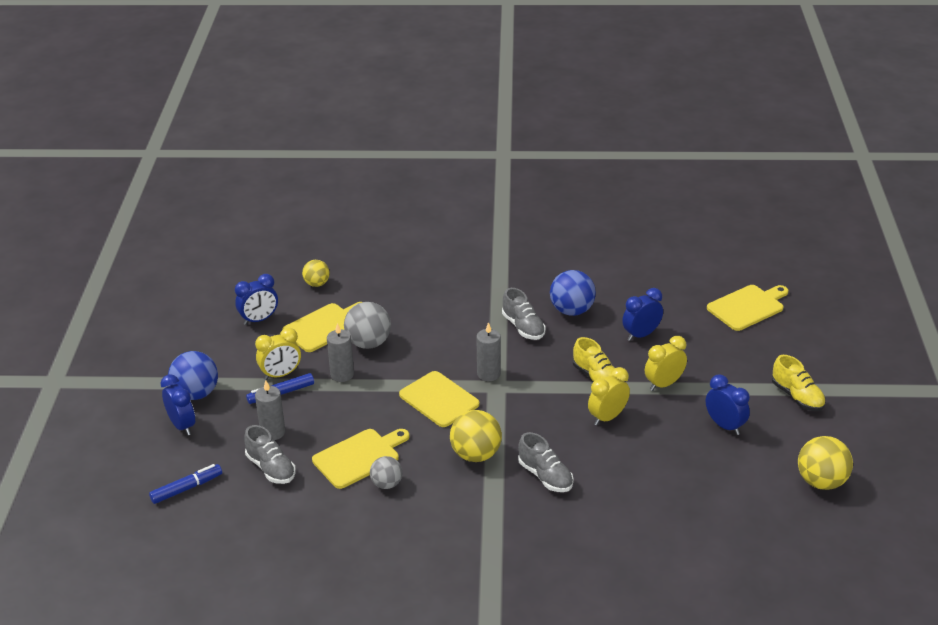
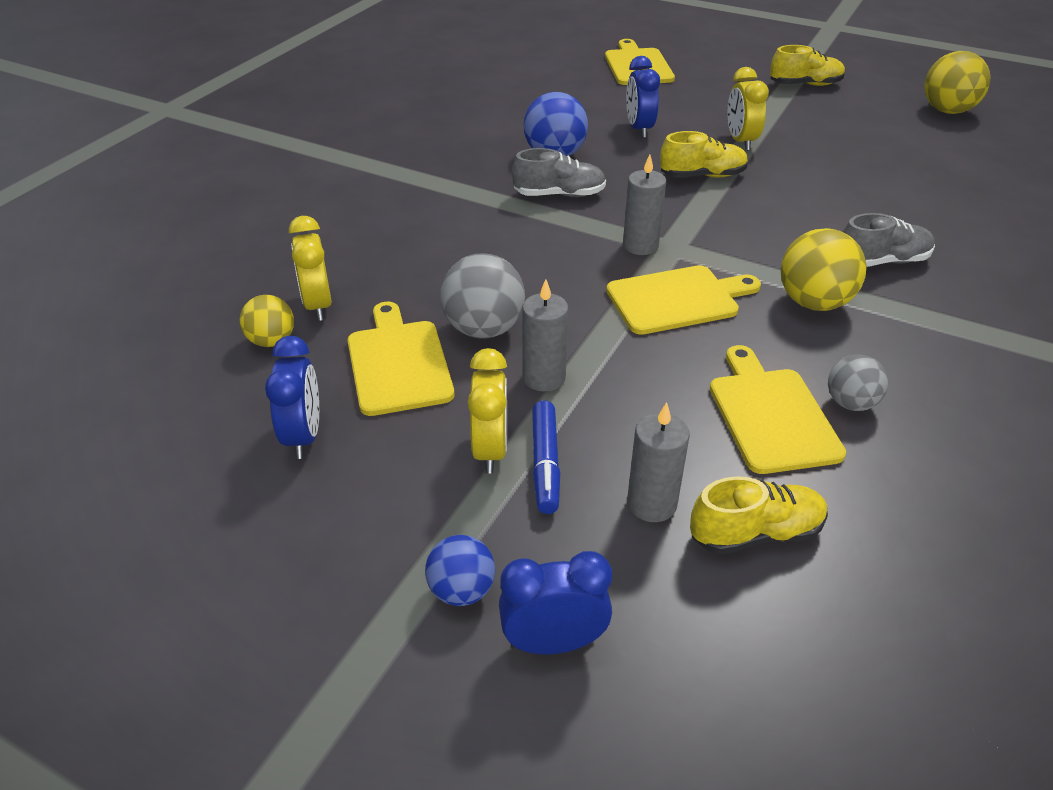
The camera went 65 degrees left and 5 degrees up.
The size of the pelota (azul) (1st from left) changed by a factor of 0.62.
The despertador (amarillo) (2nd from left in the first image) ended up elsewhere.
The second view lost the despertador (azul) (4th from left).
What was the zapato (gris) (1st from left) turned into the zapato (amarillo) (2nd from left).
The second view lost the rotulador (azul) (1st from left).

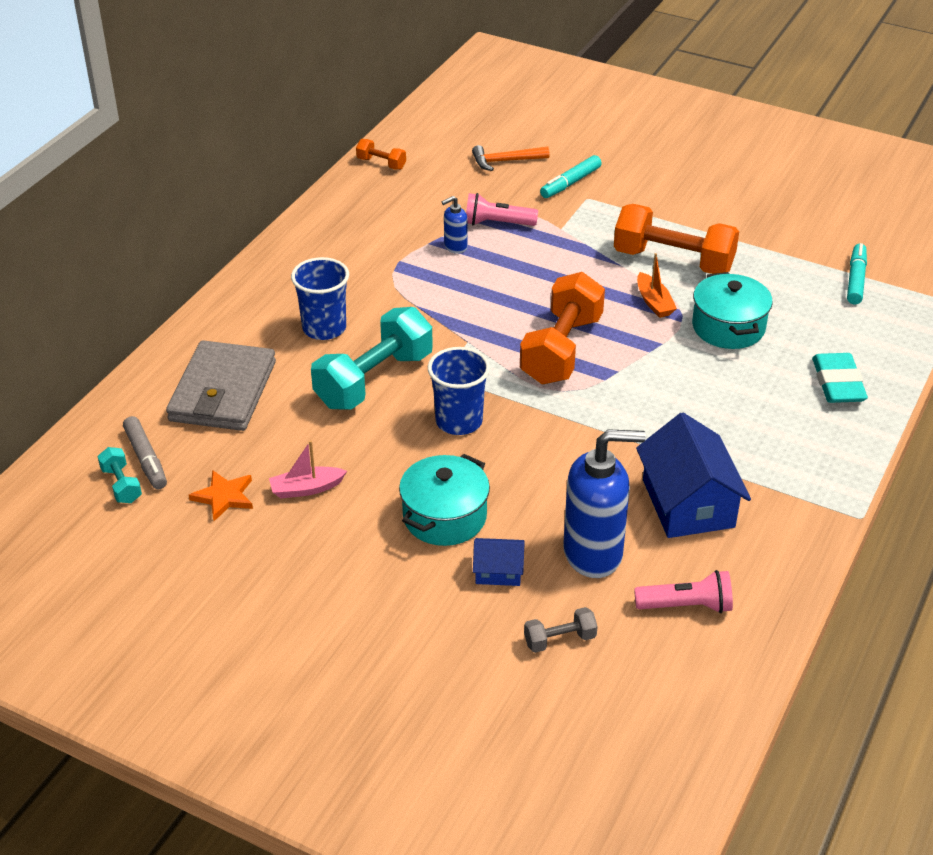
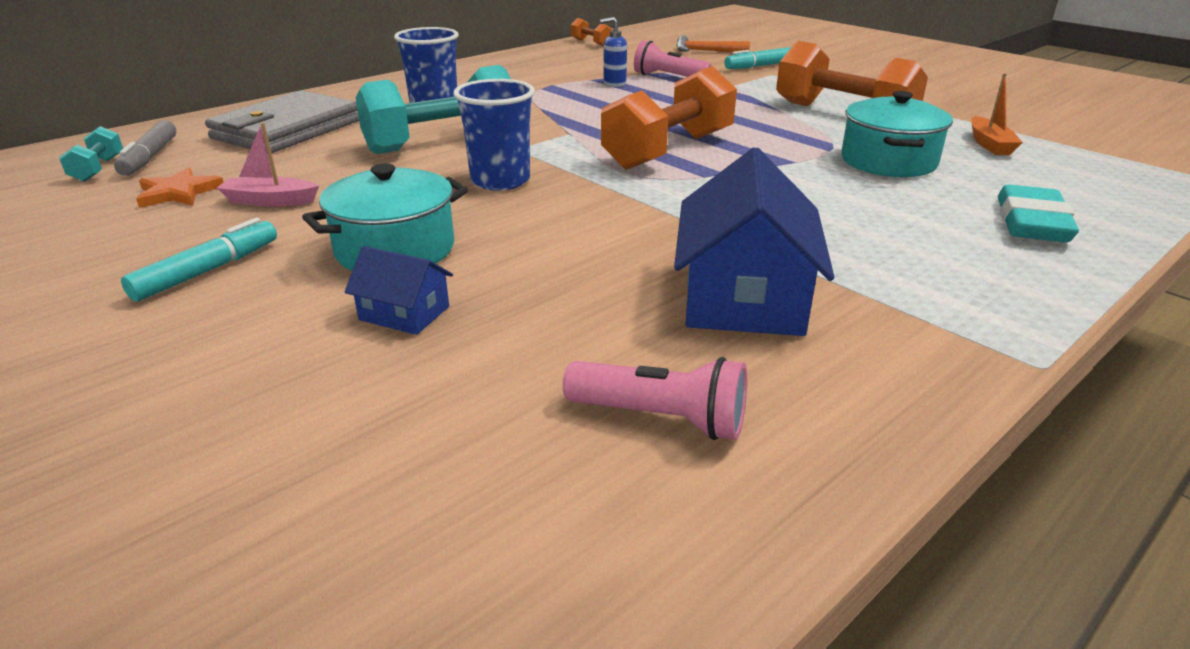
The camera went 20 degrees right and 10 degrees down.
The rotulador (turquesa) (2nd from left in the first image) ended up elsewhere.
The barco (naranja) ended up elsewhere.
The second view lost the dispensador de jabón (azul) (2nd from left).
The second view lost the mancuerna (gris).

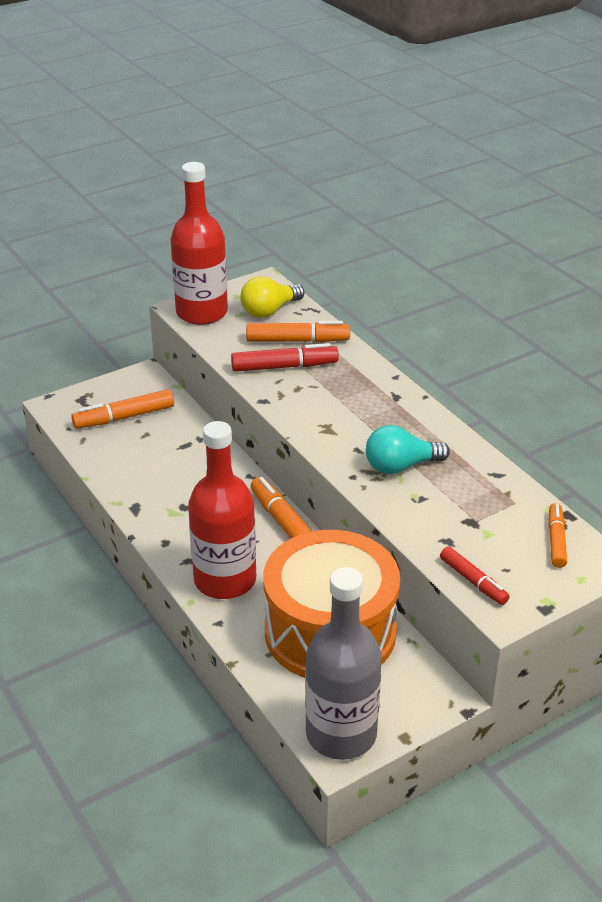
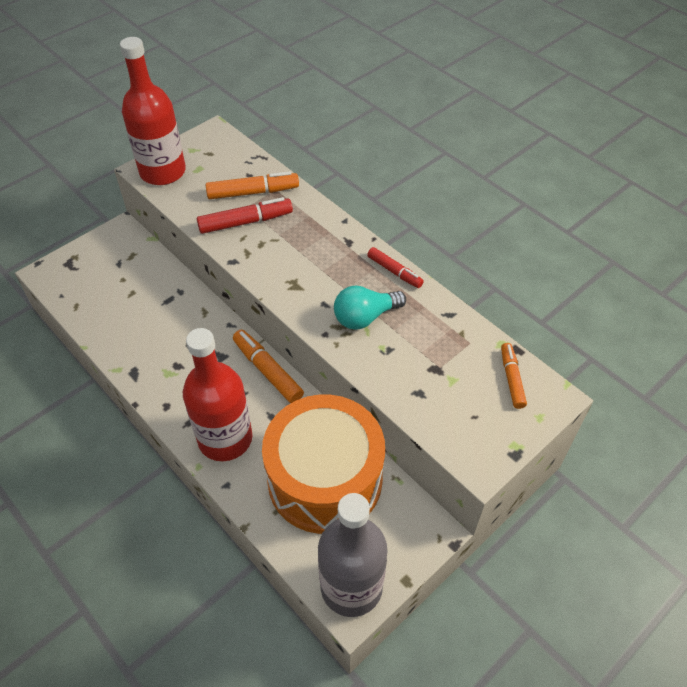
The camera went 10 degrees left and 15 degrees up.
The second view lost the bombilla (amarillo).
The second view lost the rotulador (naranja) (1st from left).
The rotulador (rojo) (2nd from left) ended up elsewhere.

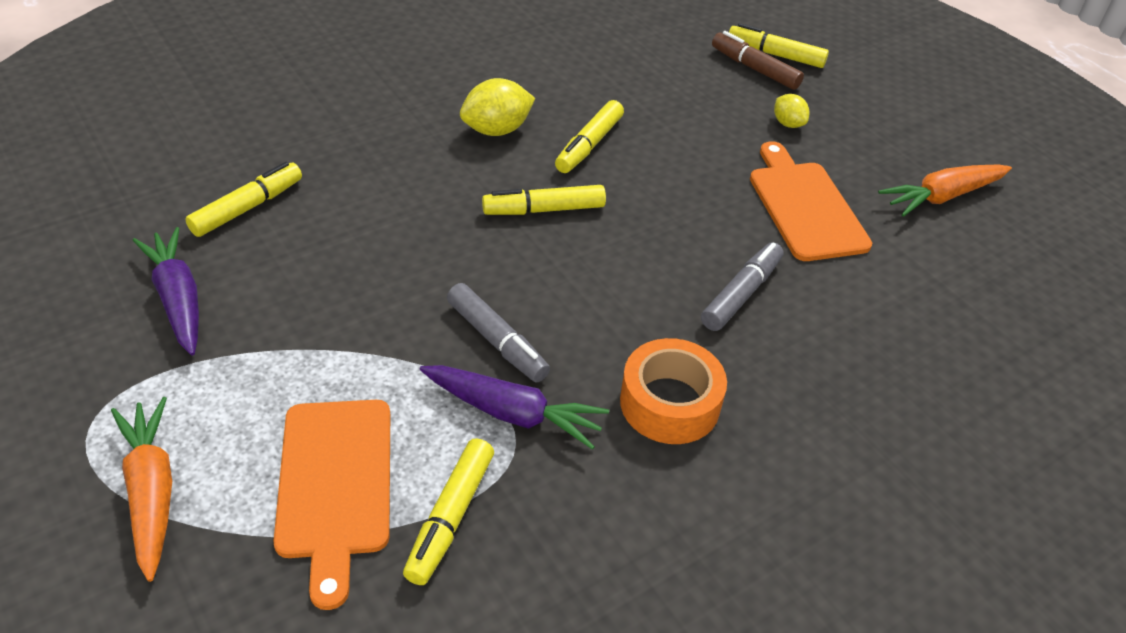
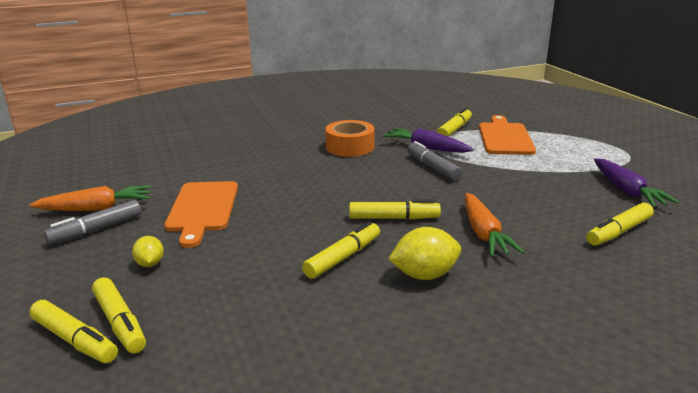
The camera went 165 degrees left and 20 degrees down.
What was the rotulador (marrón) turned into the rotulador (amarillo) (2nd from left).
The rotulador (gris) (2nd from left in the first image) ended up elsewhere.
The zanahoria (naranja) (1st from left in the first image) ended up elsewhere.

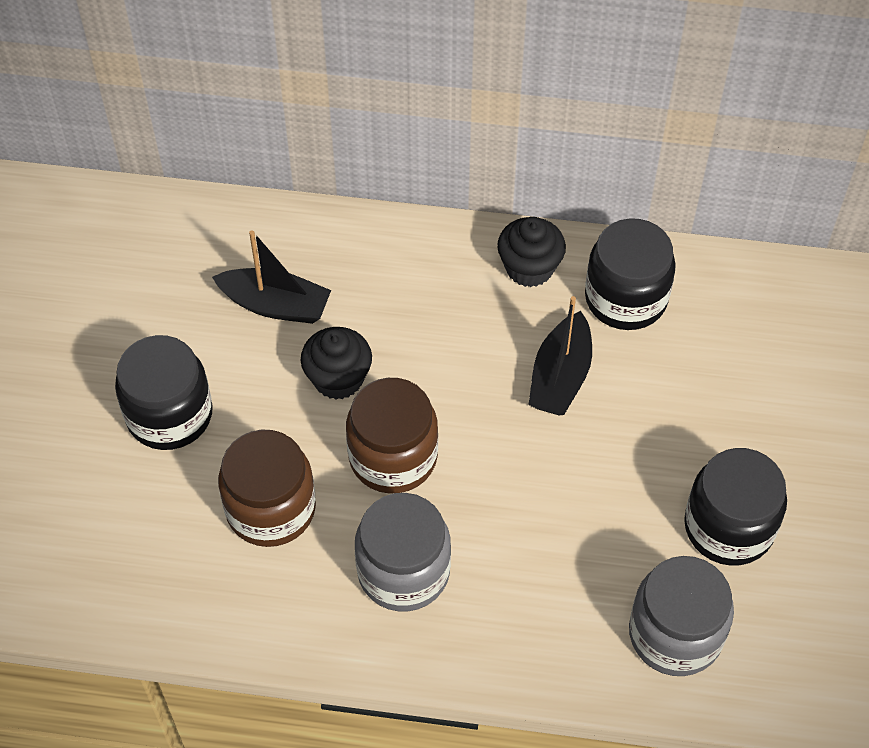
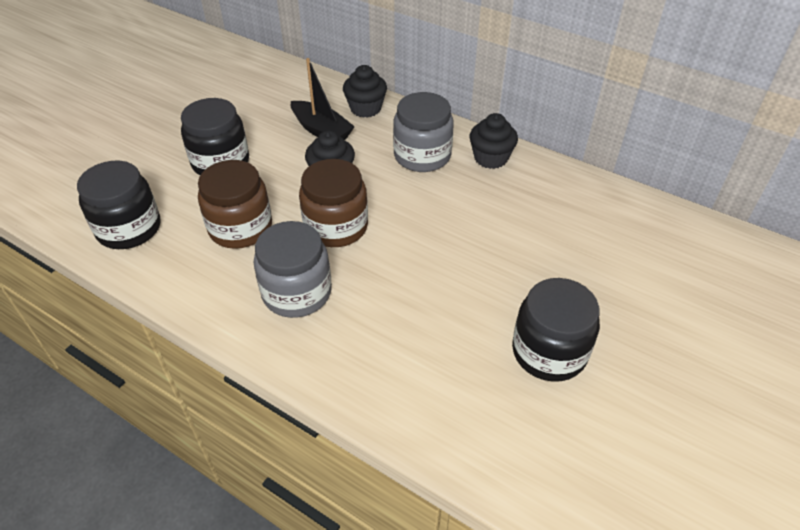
The camera went 25 degrees right and 10 degrees down.
The tarro (negro) (2nd from left in the first image) ended up elsewhere.
The second view lost the barco (negro) (2nd from left).
The tarro (gris) (2nd from left) ended up elsewhere.
The second view gained the magdalena (negro) (2nd from left).

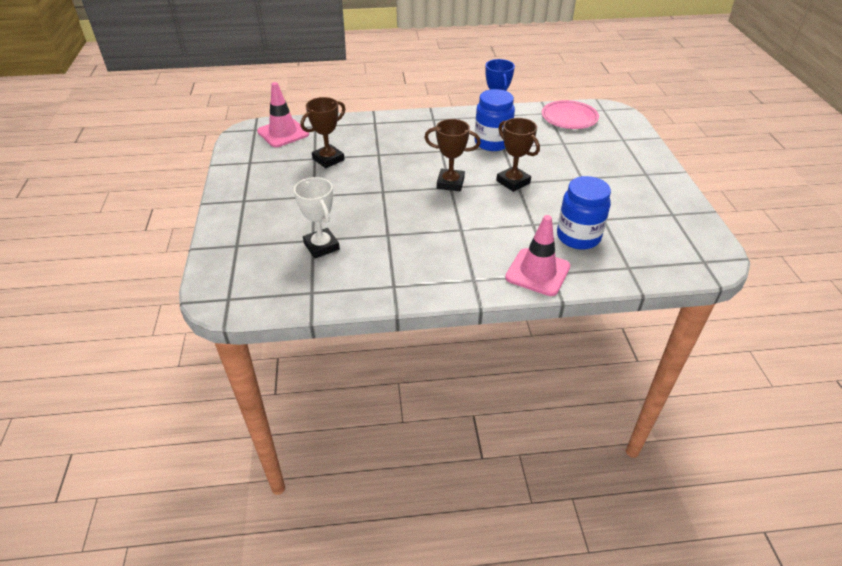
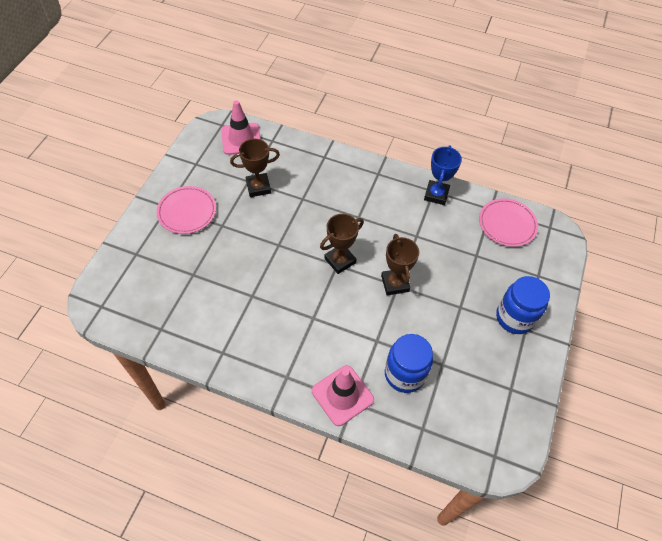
The camera went 25 degrees right and 15 degrees up.
The tarro (azul) (1st from left in the first image) ended up elsewhere.
The trofeo (marrón) (2nd from left) ended up facing another way, 75 degrees counterclockwise from before.
The second view lost the trofeo (blanco).
The second view gained the plato (rosa) (1st from left).

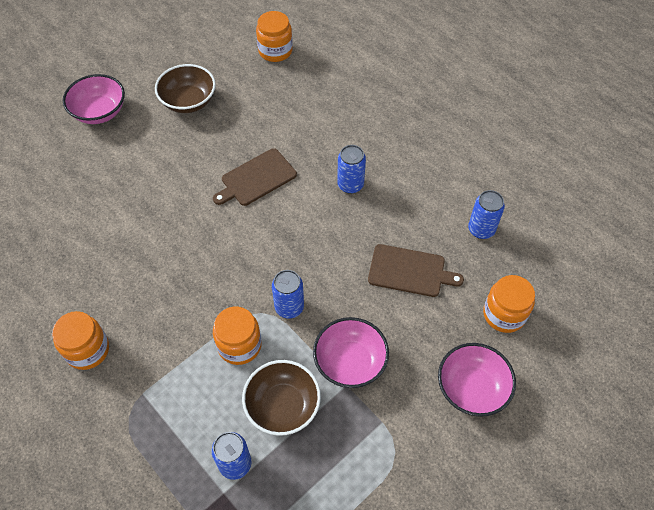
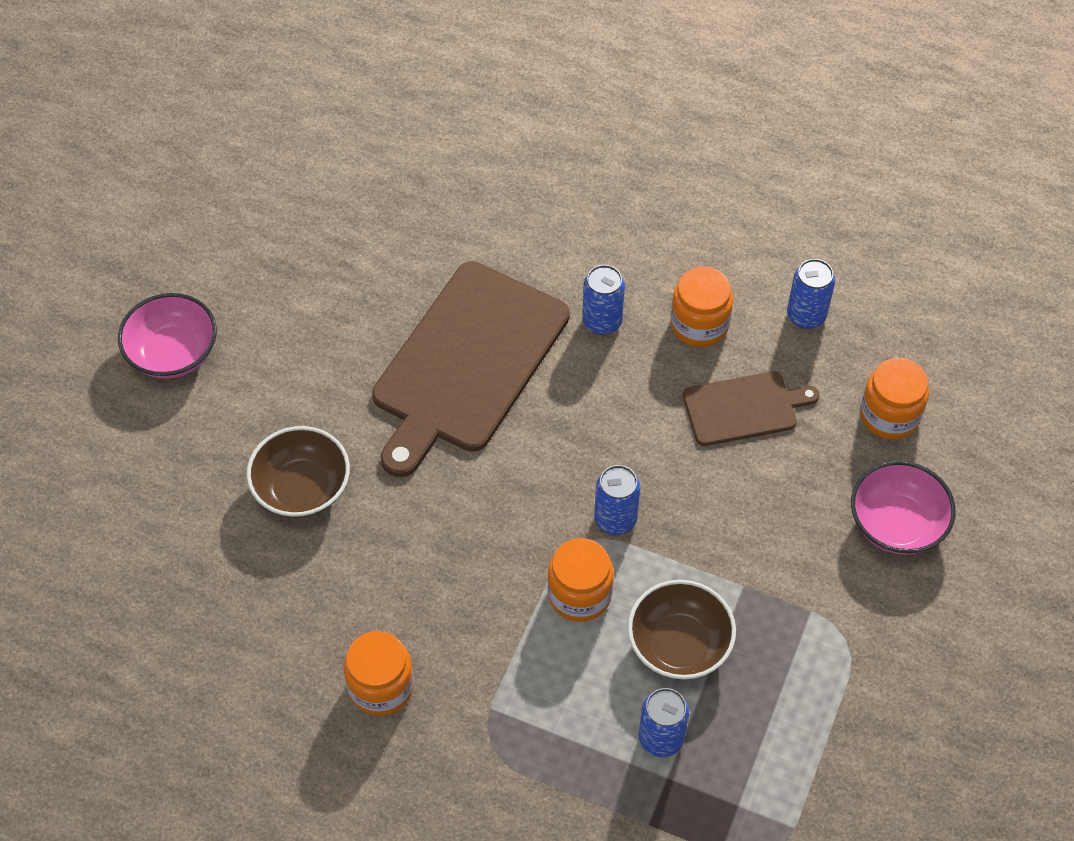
The camera went 25 degrees left and 0 degrees up.
The tarro (naranja) (3rd from left) ended up elsewhere.
The cuenco (marrón) (1st from left) ended up elsewhere.
The size of the tabla de cortar (marrón) (1st from left) changed by a factor of 1.92.
The second view lost the cuenco (rosa) (2nd from left).

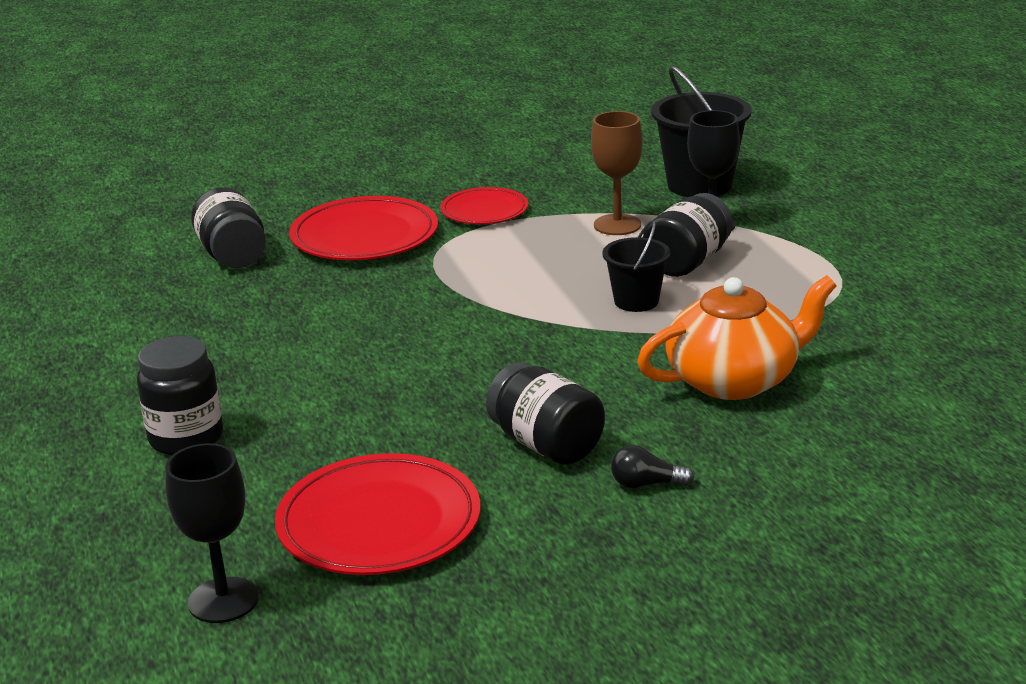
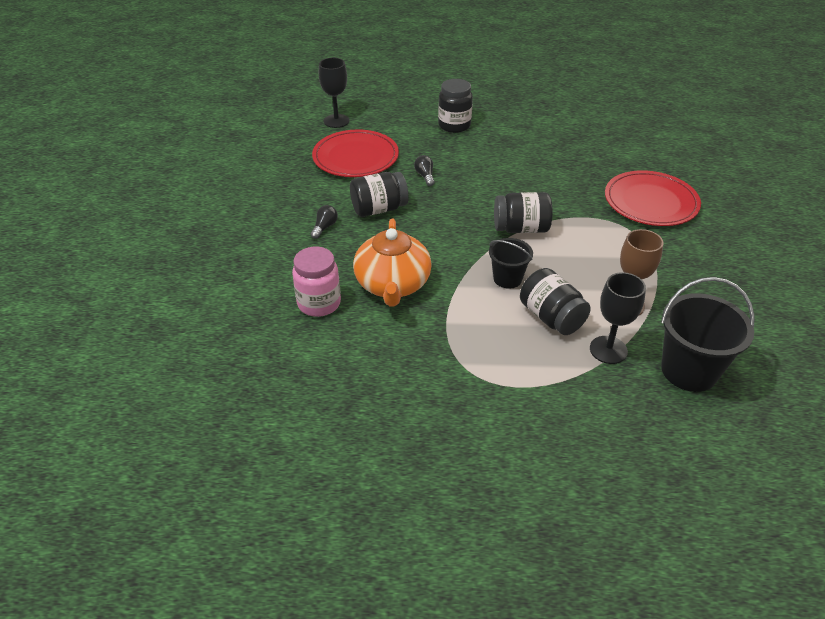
The camera went 110 degrees right and 15 degrees up.
The tarro (negro) (2nd from left in the first image) ended up elsewhere.
The second view lost the plato (rojo) (3rd from left).
The second view gained the bombilla (negro) (2nd from left).
The second view gained the tarro (rosa).

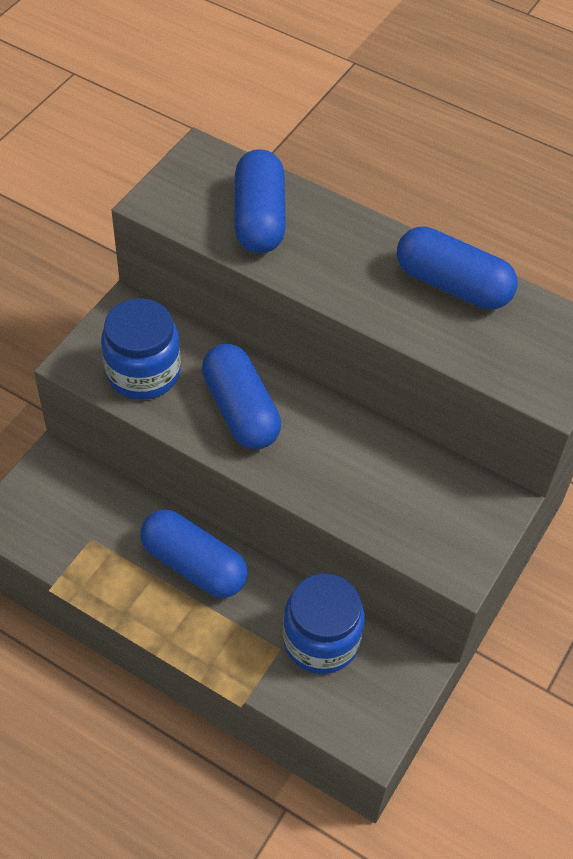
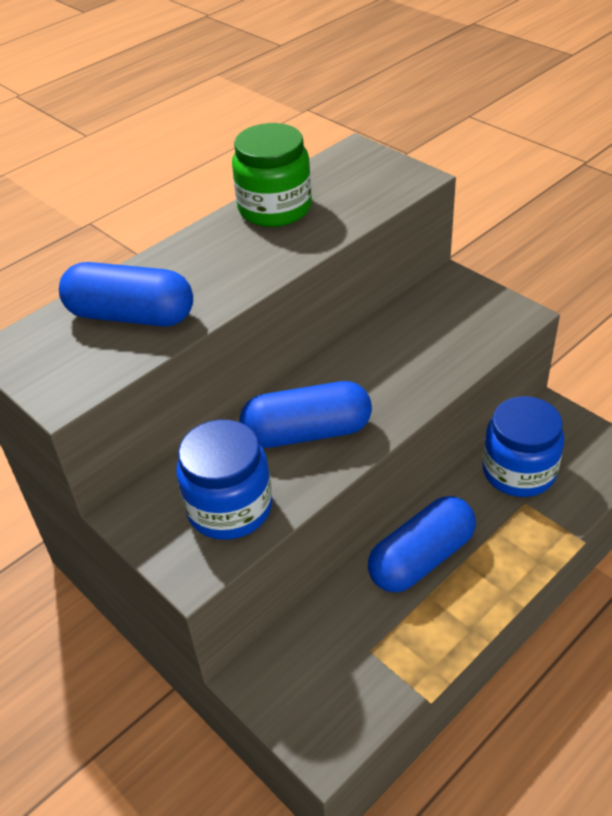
The camera went 70 degrees left and 10 degrees down.
Where the cápsula (azul) (4th from left) stood, the tarro (verde) came to stand.

